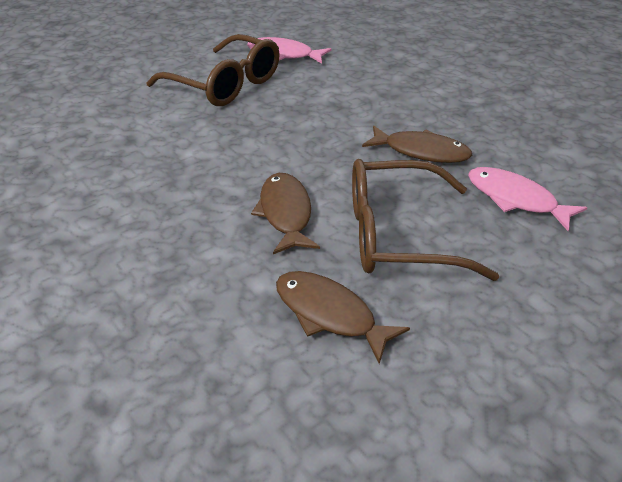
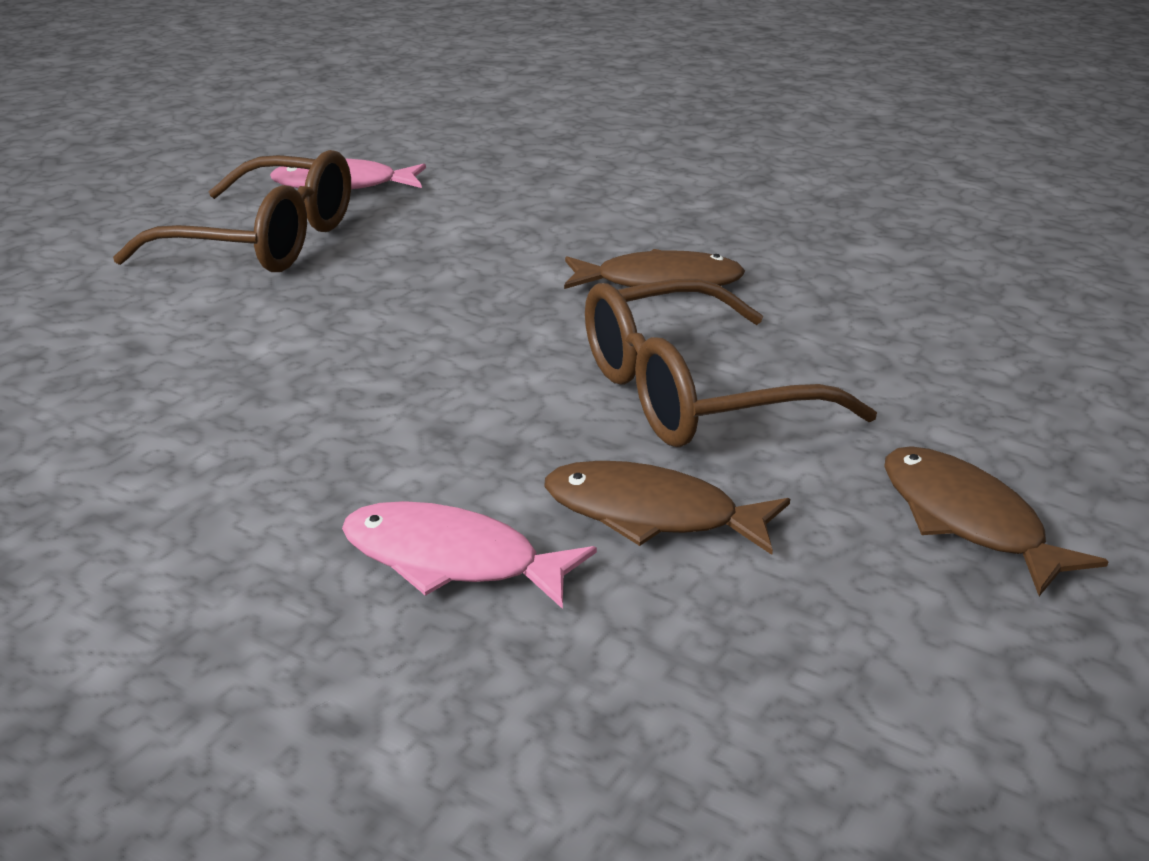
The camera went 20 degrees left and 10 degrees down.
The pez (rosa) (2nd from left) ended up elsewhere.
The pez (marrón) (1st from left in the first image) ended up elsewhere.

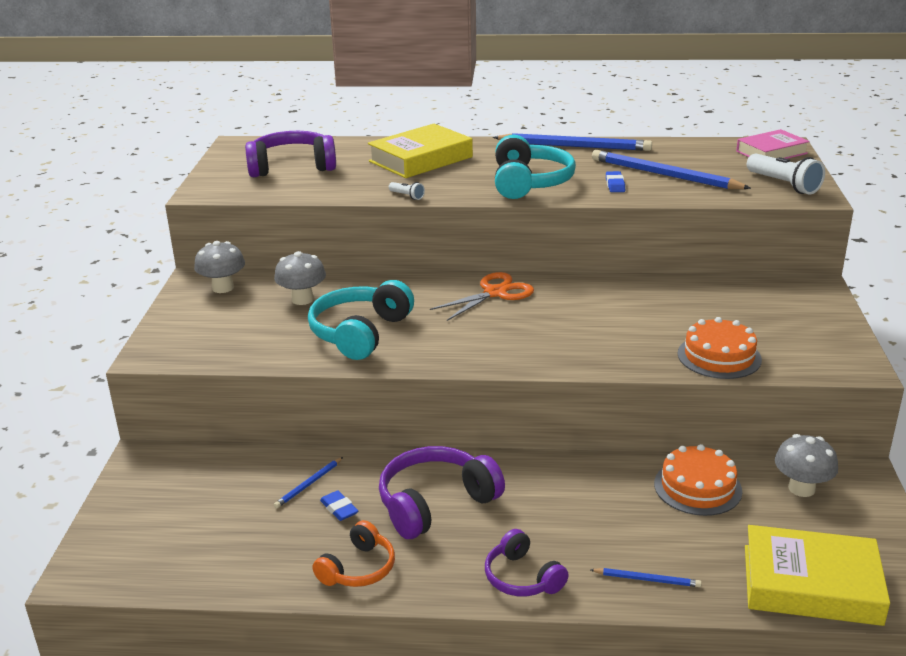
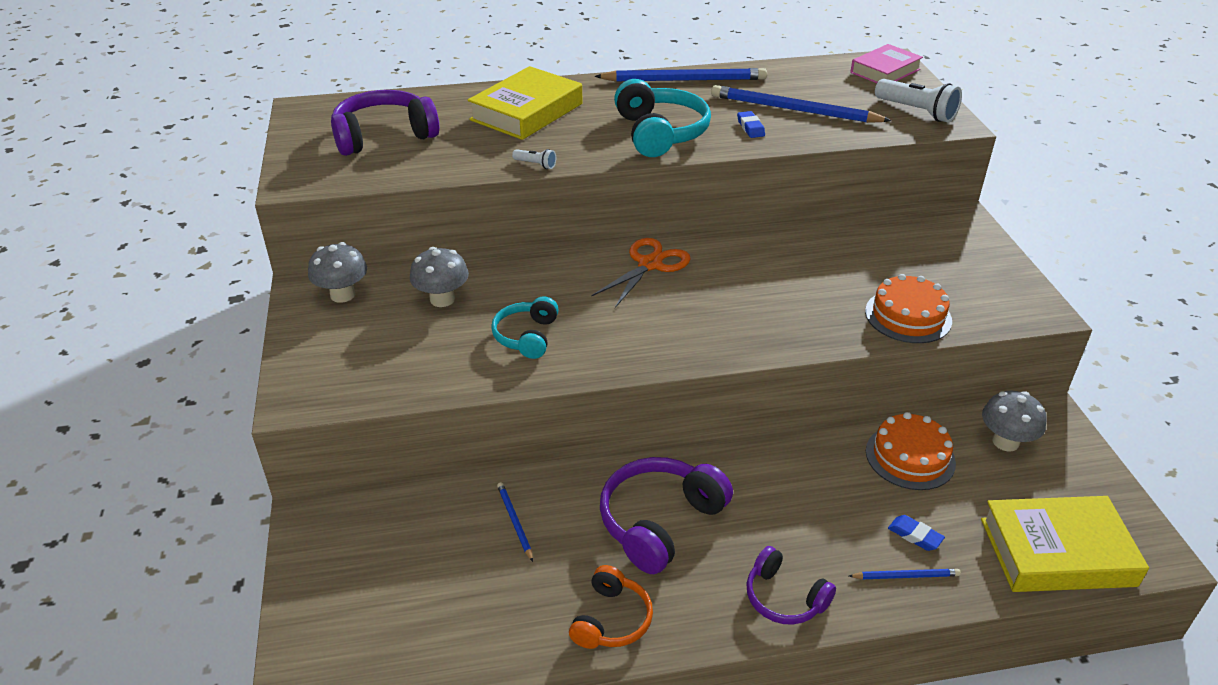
The camera went 15 degrees left and 10 degrees up.
The size of the auriculares (turquesa) (1st from left) changed by a factor of 0.61.
The lápiz (azul) (1st from left) ended up facing another way, 135 degrees clockwise from before.
The goma de borrar (azul) (1st from left in the first image) ended up elsewhere.

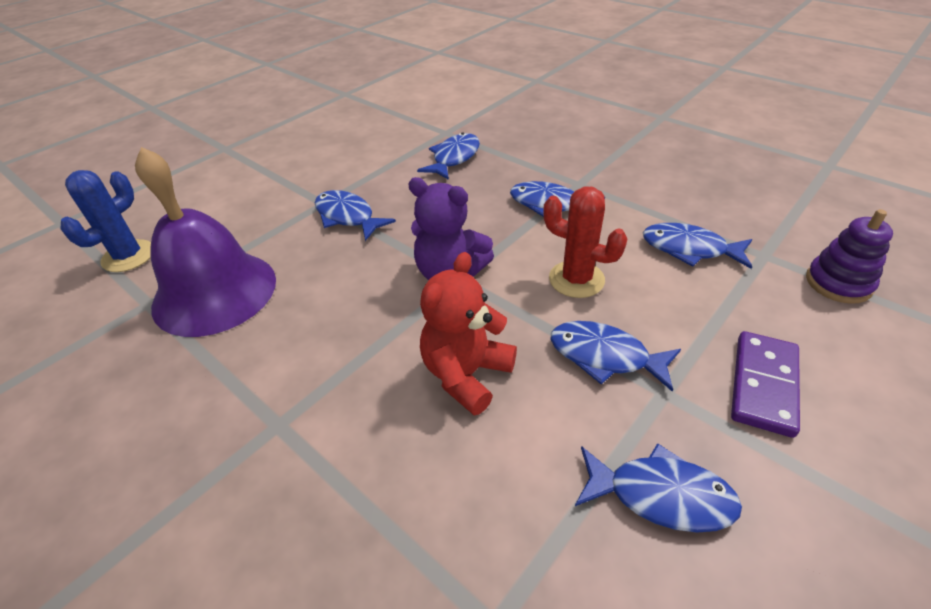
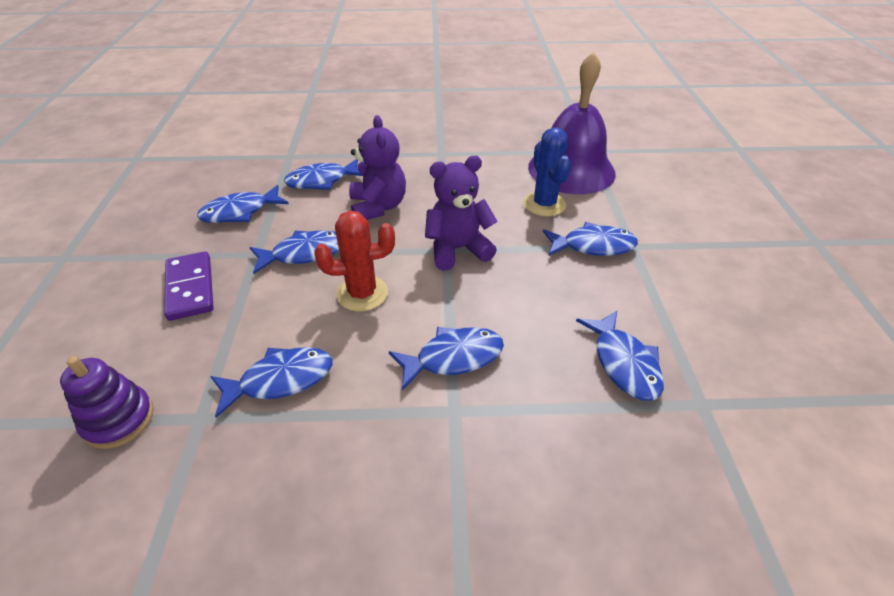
The camera went 135 degrees right and 0 degrees up.
The cactus (azul) ended up elsewhere.
What was the osito (rojo) turned into the osito (morado) (1st from left).
The second view gained the pez (azul) (4th from left).

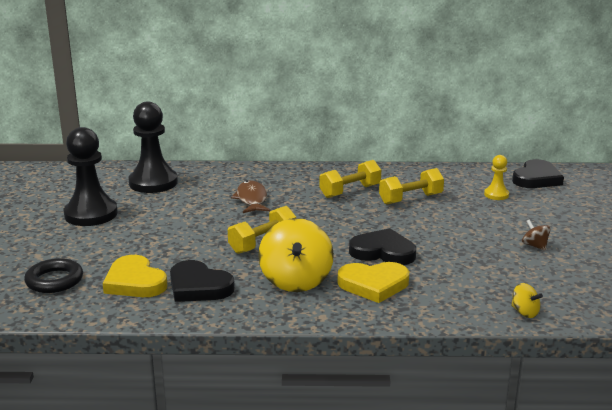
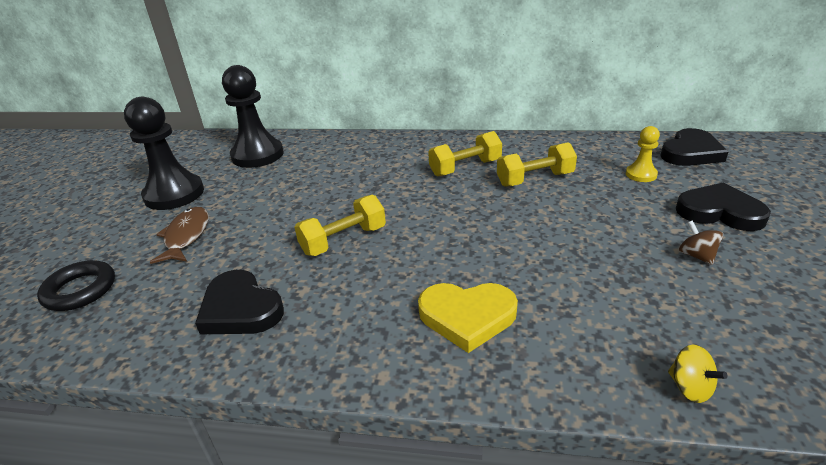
The camera went 10 degrees right and 10 degrees up.
The pez (marrón) ended up elsewhere.
The second view lost the peonza (amarillo) (1st from left).
The corazón (negro) (2nd from left in the first image) ended up elsewhere.
The second view lost the corazón (amarillo) (1st from left).

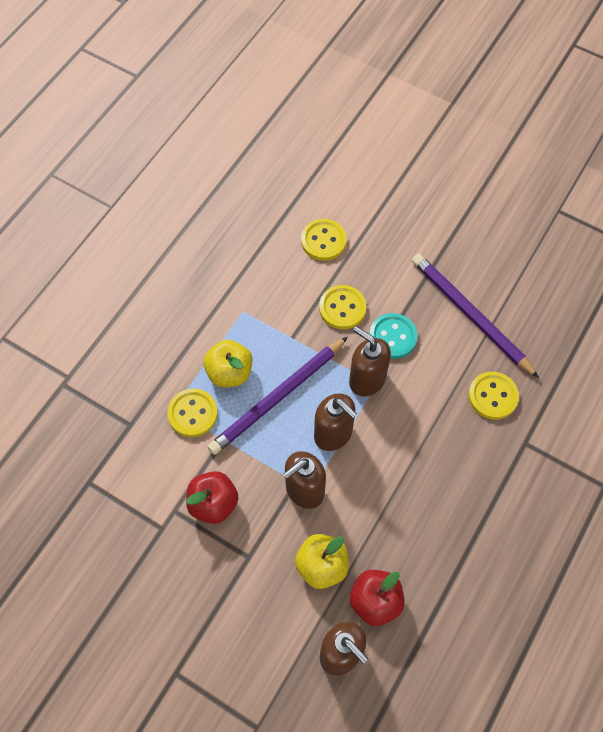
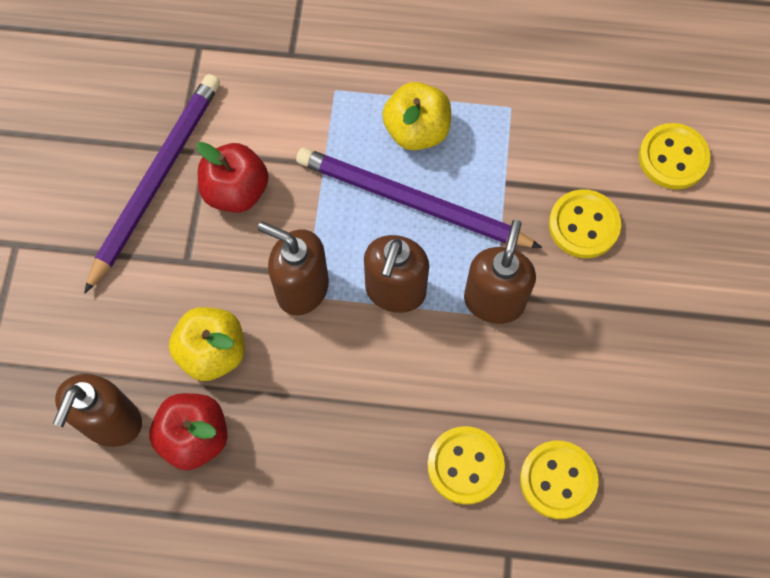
The camera went 65 degrees right and 5 degrees up.
The lápiz (morado) (2nd from left in the first image) ended up elsewhere.
The second view lost the botón (turquesa).
The botón (amarillo) (1st from left) ended up elsewhere.

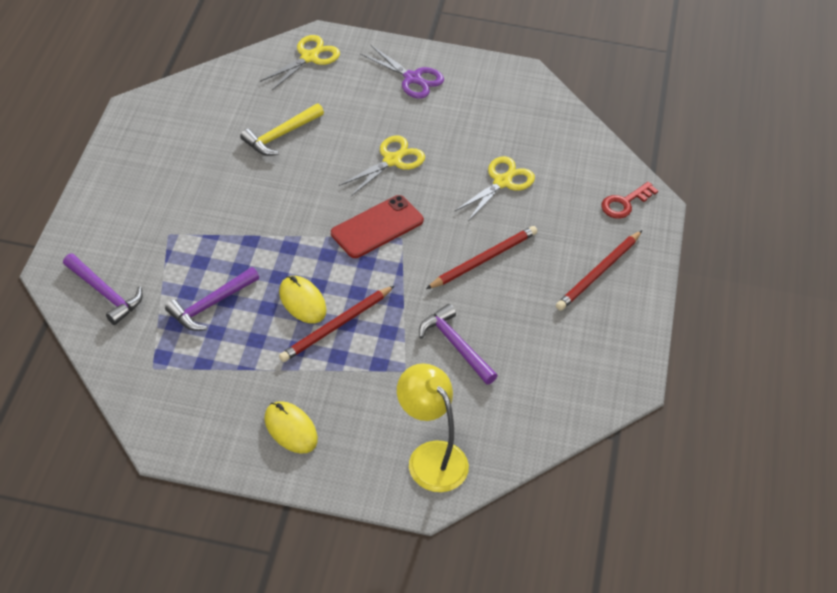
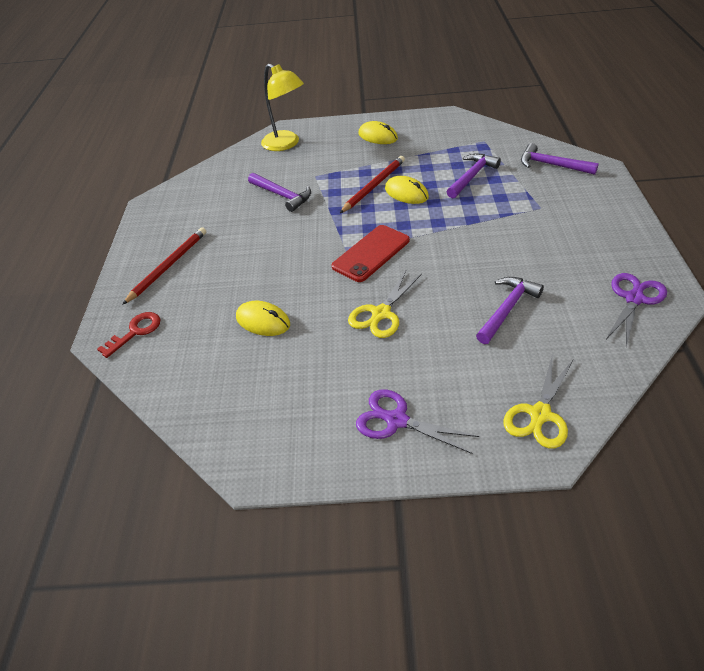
The camera went 175 degrees right and 5 degrees down.
What was the martillo (amarillo) turned into the martillo (morado) (3rd from left).
Where the tijeras (amarillo) (3rd from left) stood, the ratón (amarillo) (1st from left) came to stand.
The second view lost the lápiz (rojo) (2nd from left).
The second view gained the tijeras (morado) (2nd from left).

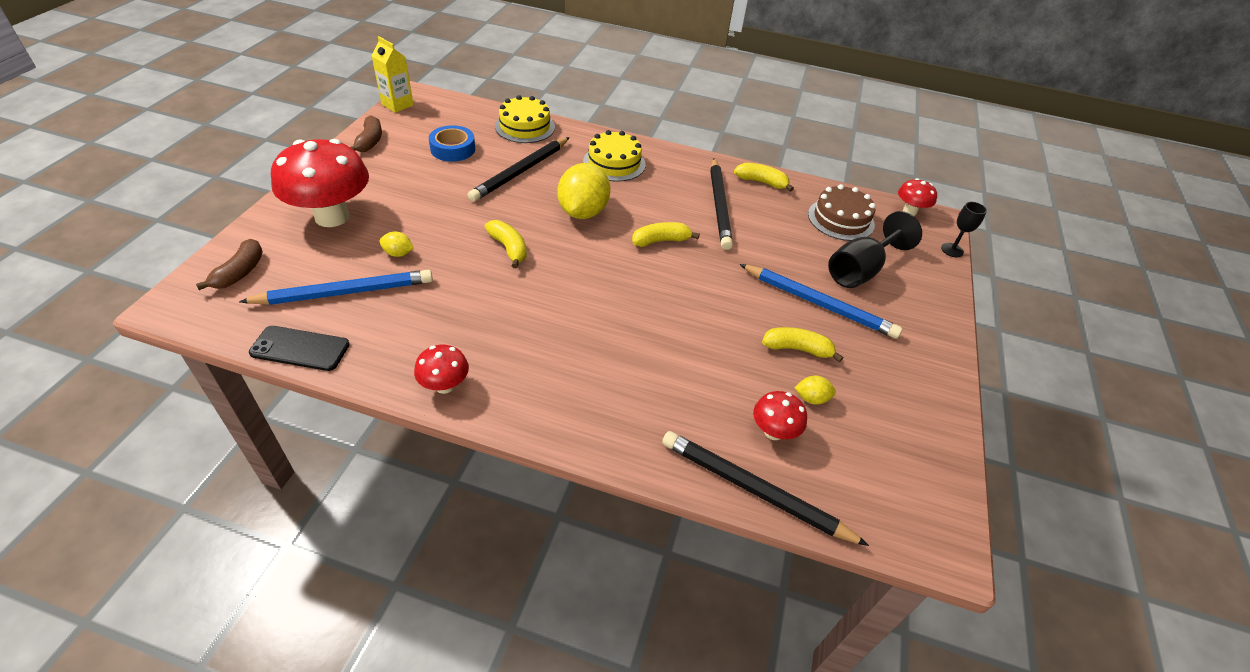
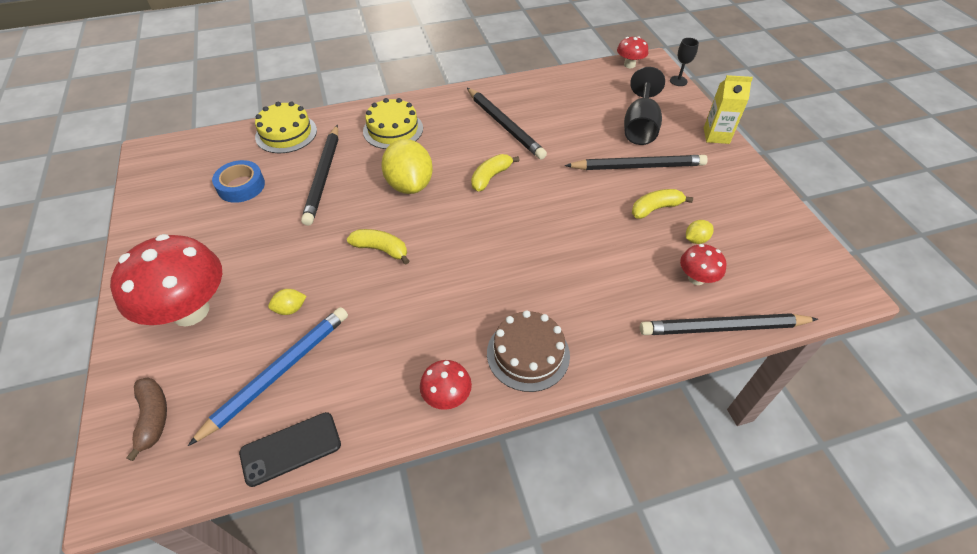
The camera went 30 degrees left and 5 degrees up.
The cartón de leche (amarillo) ended up elsewhere.
The second view lost the plátano (marrón) (2nd from left).
The second view lost the plátano (amarillo) (3rd from left).
The tarta (marrón) ended up elsewhere.
What was the lápiz (azul) (2nd from left) turned into the lápiz (negro) (3rd from left).

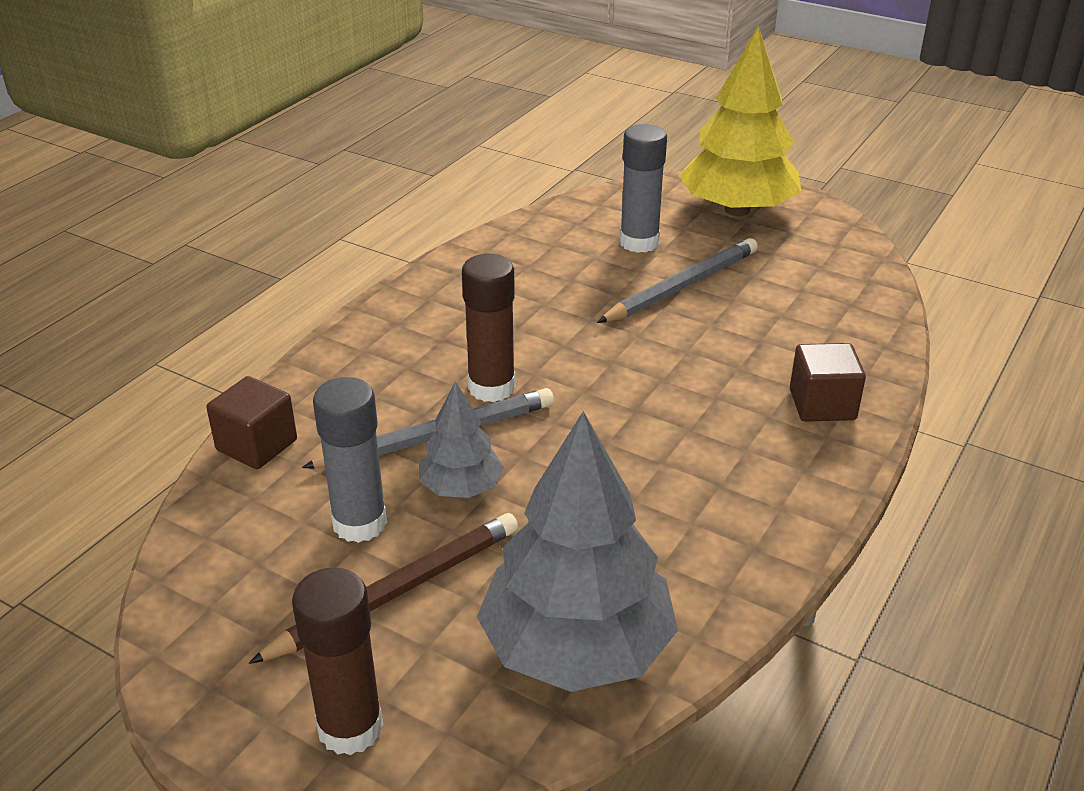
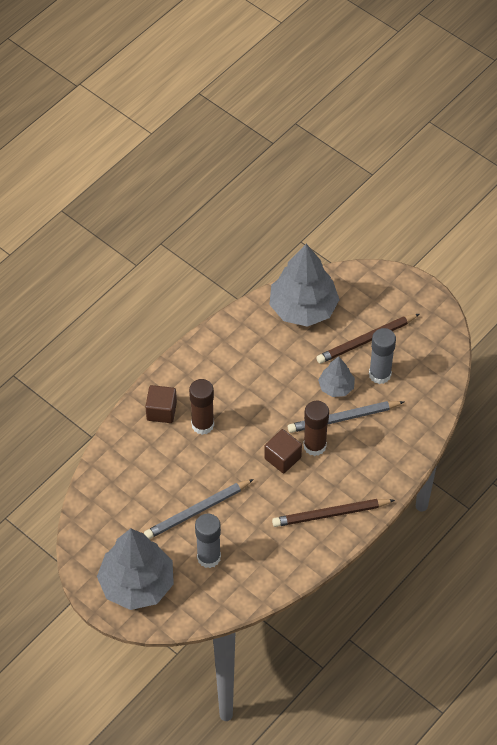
The camera went 170 degrees left and 20 degrees up.
What was the árbol (amarillo) turned into the árbol (gris) (1st from left).
The cubo (marrón) (1st from left in the first image) ended up elsewhere.
The barra de pegamento (marrón) (1st from left) ended up elsewhere.
The second view gained the lápiz (marrón) (1st from left).

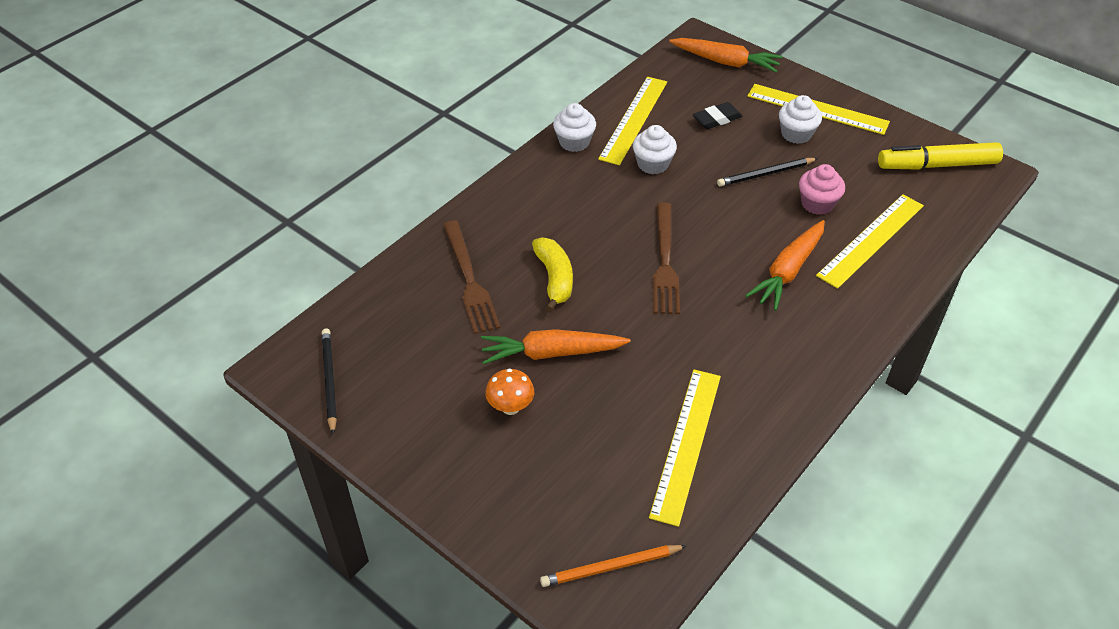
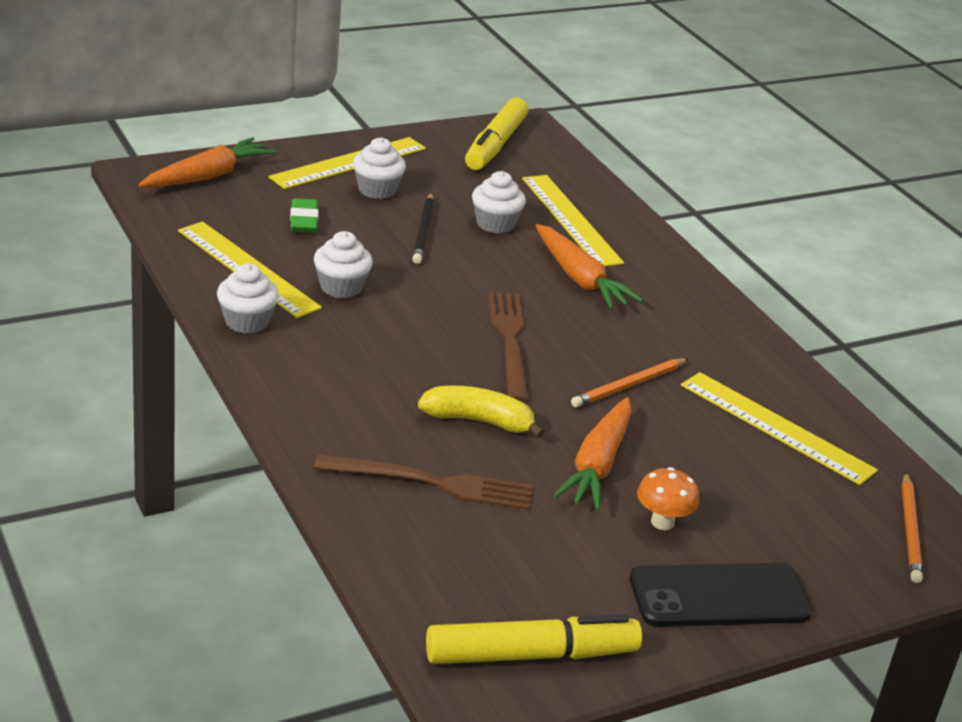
The camera went 70 degrees left and 15 degrees down.
What was the goma de borrar (negro) turned into the goma de borrar (verde).
What was the magdalena (rosa) turned into the magdalena (blanco) (4th from left).
The tenedor (marrón) (2nd from left) ended up facing another way, 120 degrees counterclockwise from before.
Where the lápiz (negro) (1st from left) stood, the rotulador (amarillo) (2nd from left) came to stand.
The second view gained the lápiz (naranja) (1st from left).
The second view gained the móvil (negro).

